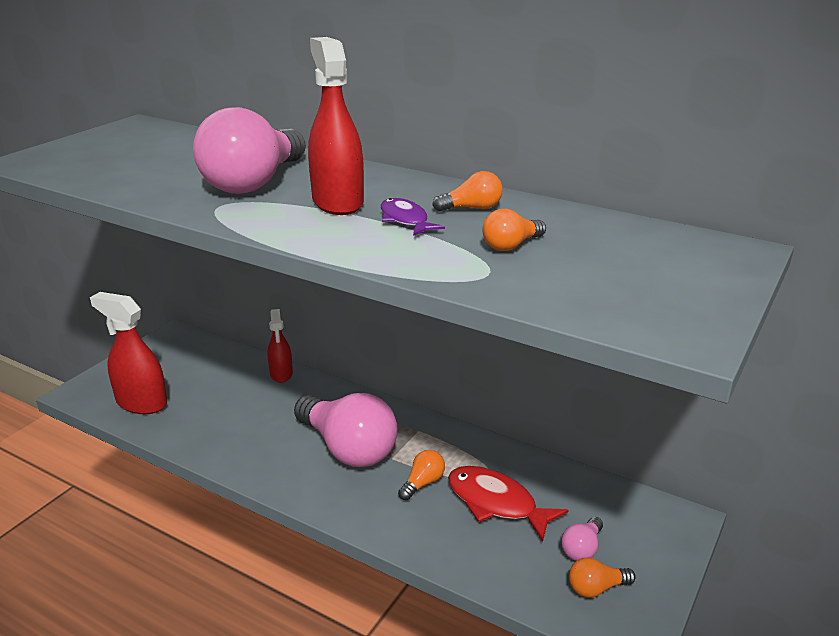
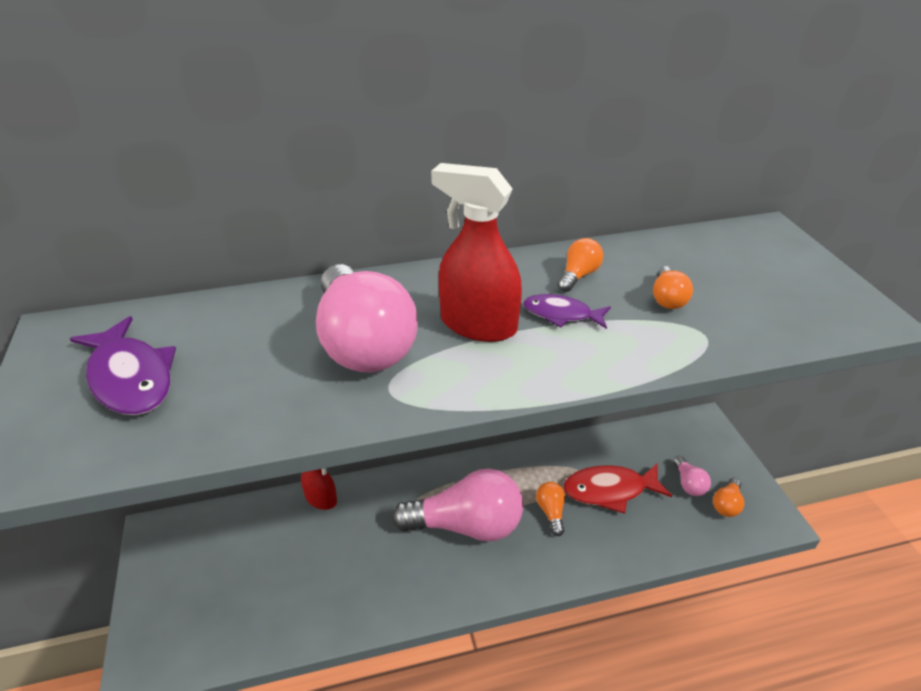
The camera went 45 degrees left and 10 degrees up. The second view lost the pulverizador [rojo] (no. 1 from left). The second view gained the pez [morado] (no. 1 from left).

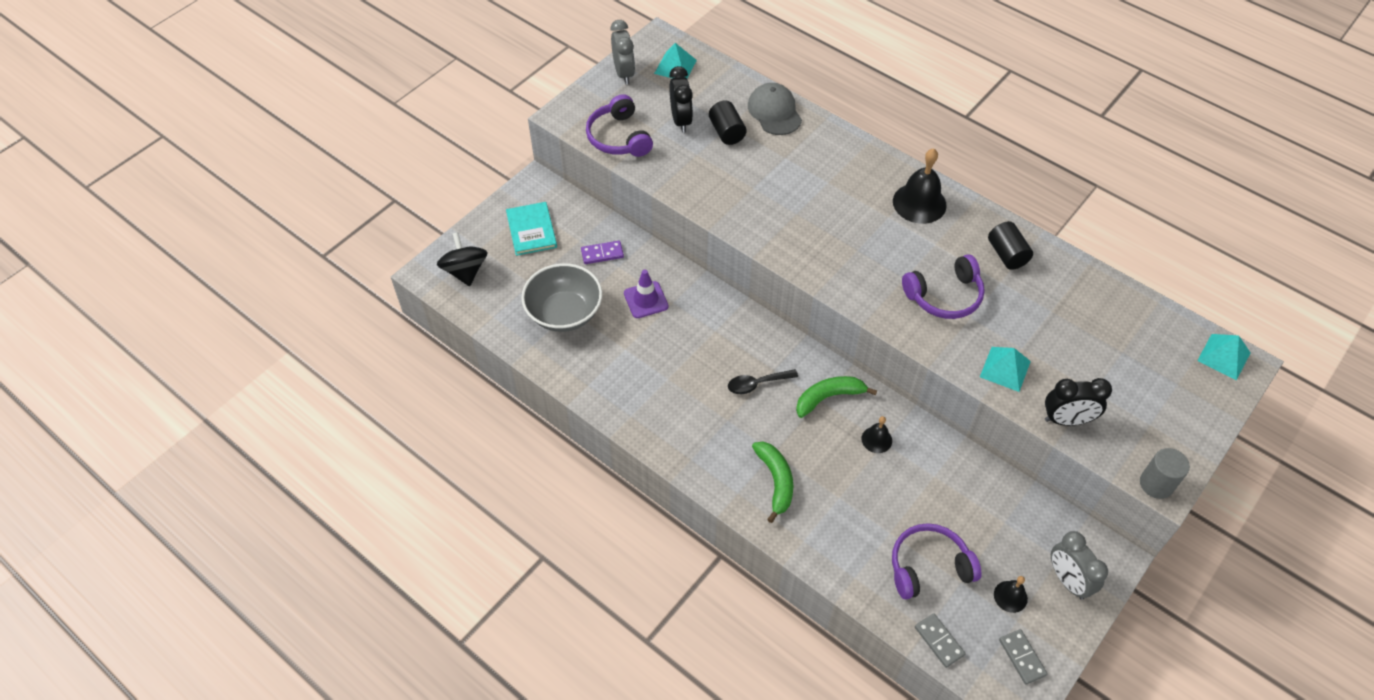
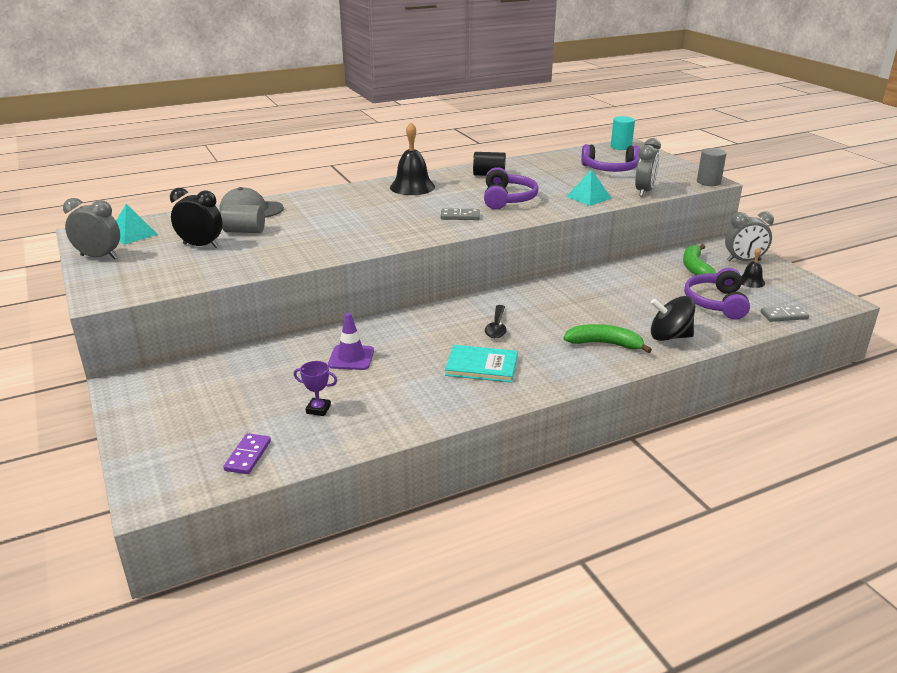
The camera went 65 degrees left and 25 degrees down. The second view lost the campana [negro] (no. 1 from left). The peonza [negro] ended up elsewhere. The libro [turquesa] ended up elsewhere. The ficha de dominó [morado] ended up elsewhere. The auriculares [morado] (no. 1 from left in the first image) ended up elsewhere. The plátano [verde] (no. 2 from left) ended up elsewhere. The ficha de dominó [gris] (no. 2 from left in the first image) ended up elsewhere. Where the cuenco [gris] stood, the trofeo [morado] came to stand. Where the pirámide [turquesa] (no. 3 from left) stood, the cilindro [turquesa] came to stand. What was the cilindro [negro] (no. 1 from left) turned into the cilindro [gris] (no. 1 from left). What was the despertador [negro] (no. 2 from left) turned into the despertador [gris] (no. 2 from left).

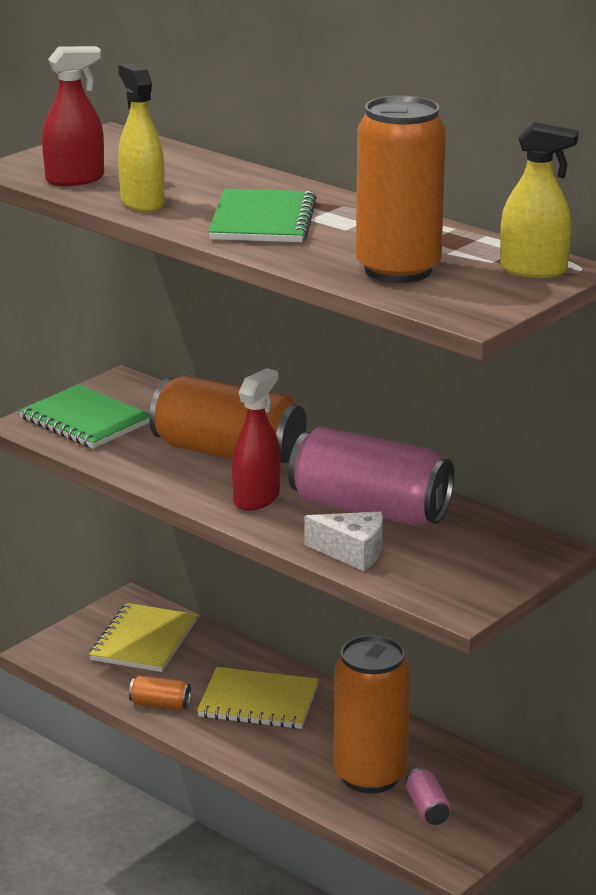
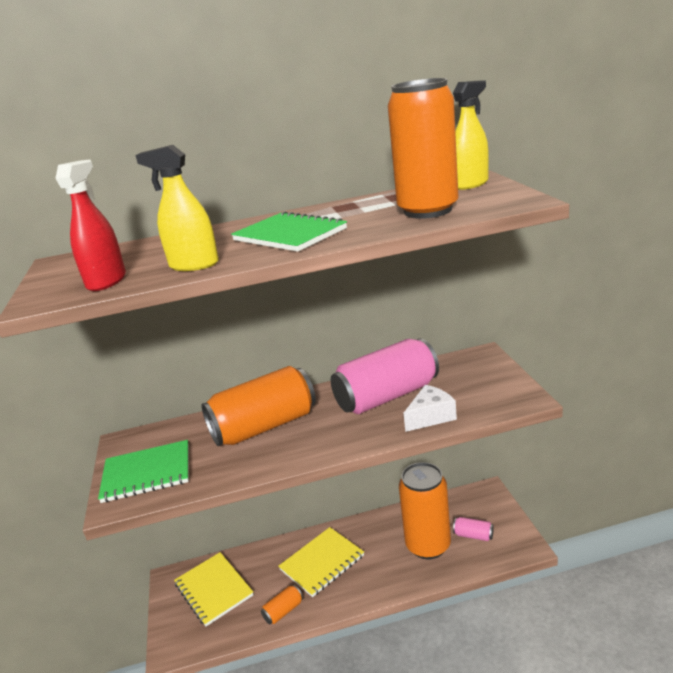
The camera went 50 degrees left and 0 degrees up. The second view lost the pulverizador [rojo] (no. 2 from left).

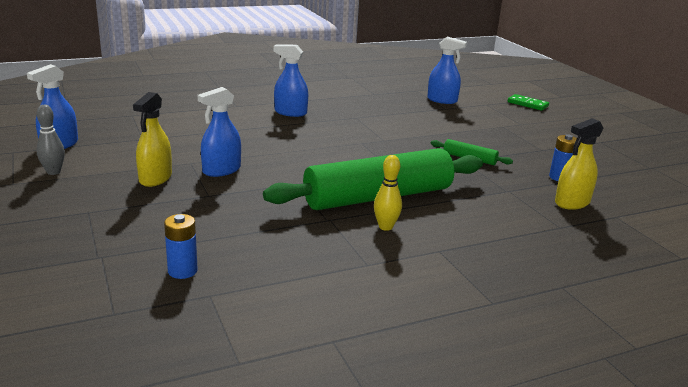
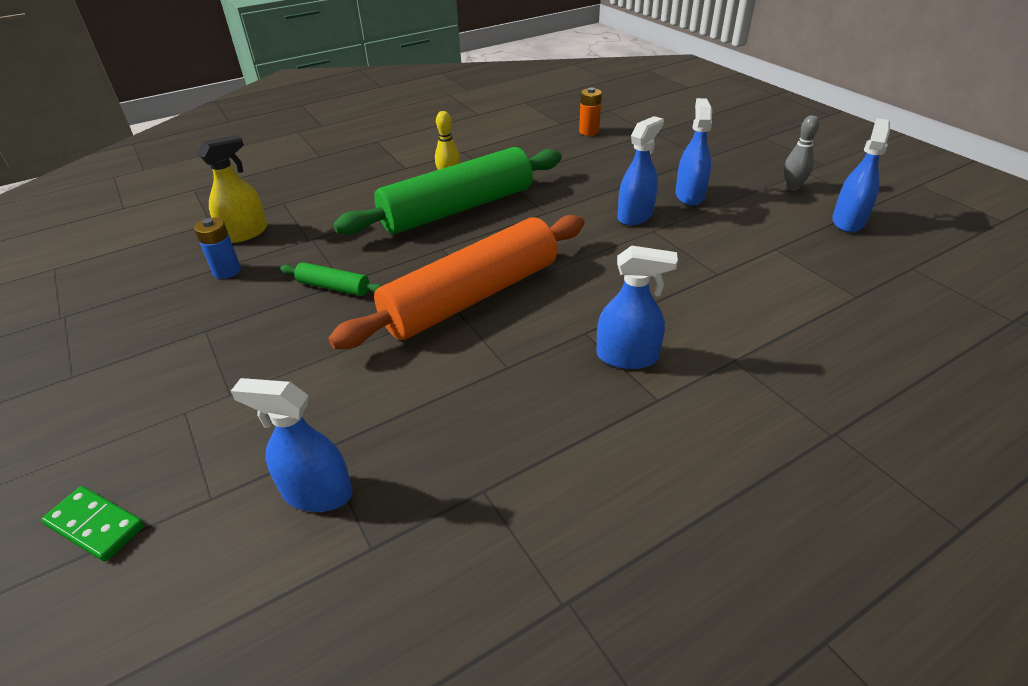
The camera went 175 degrees right and 15 degrees up. The second view gained the rodillo [naranja]. What was the pulverizador [amarillo] (no. 1 from left) turned into the pulverizador [azul] (no. 4 from left). What was the pila [azul] (no. 1 from left) turned into the pila [naranja].

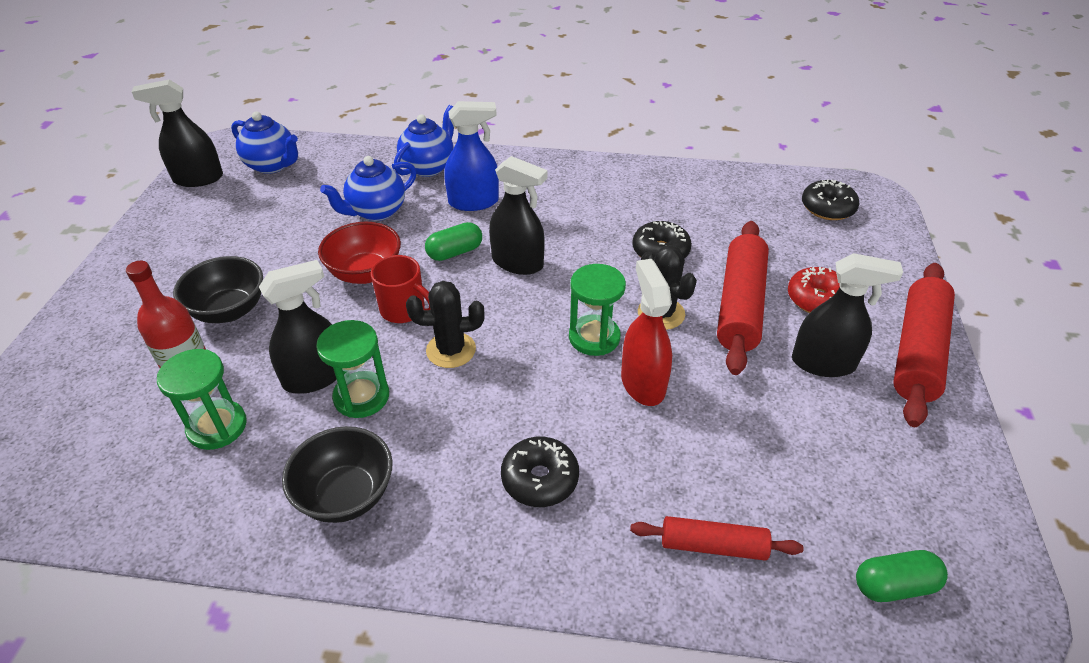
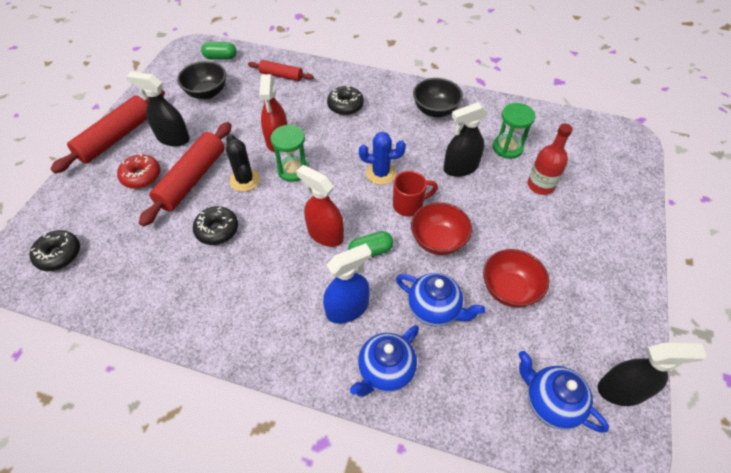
The camera went 170 degrees left and 10 degrees up. The second view lost the reloj de arena [verde] (no. 2 from left). The second view gained the cuenco [rojo] (no. 2 from left). The cuenco [negro] (no. 1 from left) ended up elsewhere. What was the cactus [negro] (no. 1 from left) turned into the cactus [azul]. What was the pulverizador [negro] (no. 3 from left) turned into the pulverizador [rojo] (no. 2 from left). The tetera [azul] (no. 2 from left) ended up facing another way, 60 degrees clockwise from before. The taza [rojo] ended up facing another way, 120 degrees clockwise from before. The pulverizador [azul] ended up facing another way, 150 degrees clockwise from before.

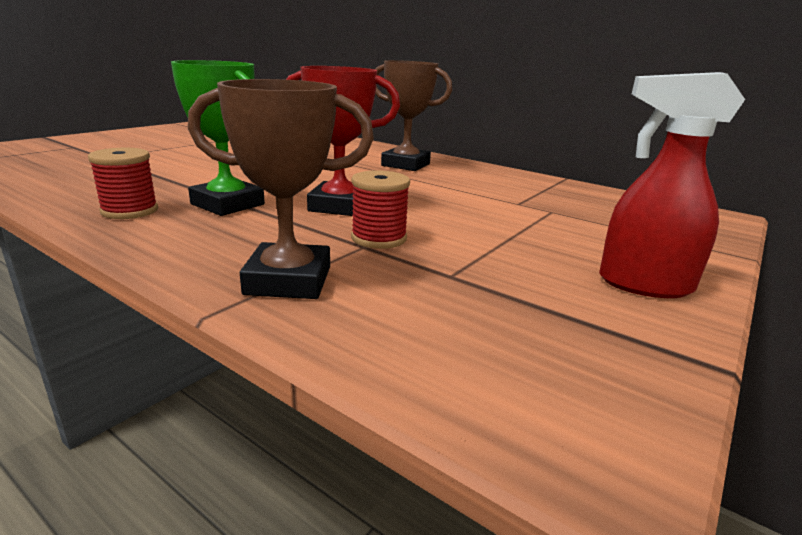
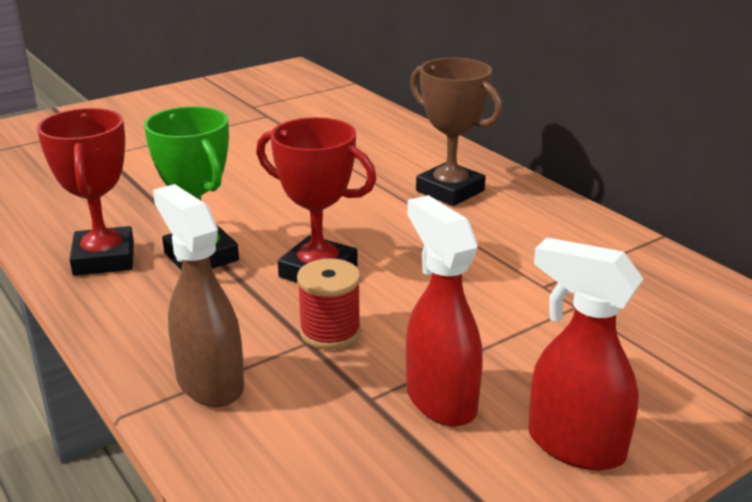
The camera went 20 degrees right and 5 degrees up. The second view gained the pulverizador [rojo] (no. 1 from left). Where the carrete [rojo] (no. 1 from left) stood, the trofeo [rojo] (no. 1 from left) came to stand. Where the trofeo [marrón] (no. 1 from left) stood, the pulverizador [marrón] came to stand.

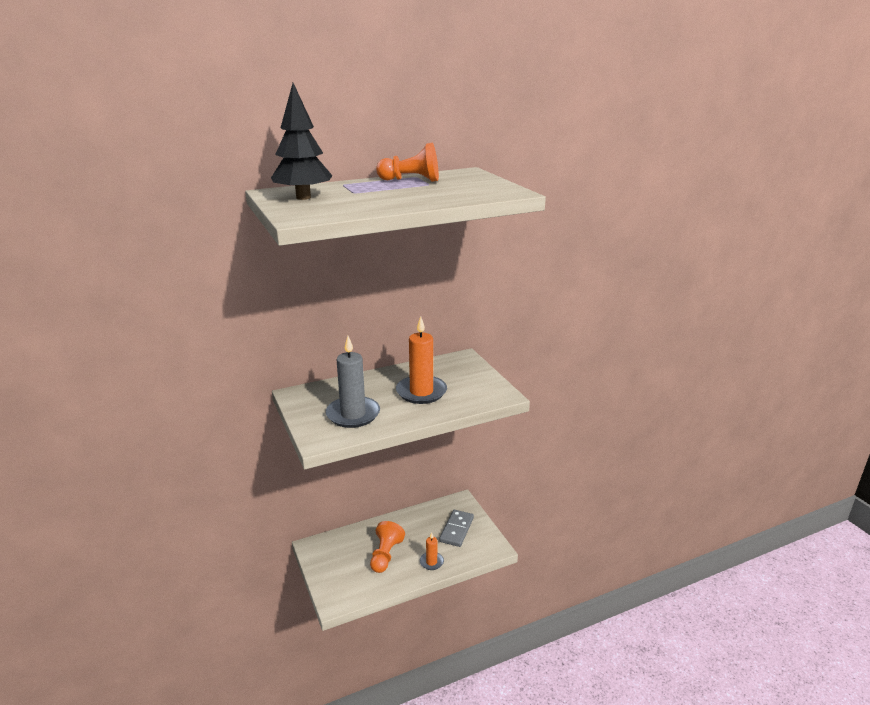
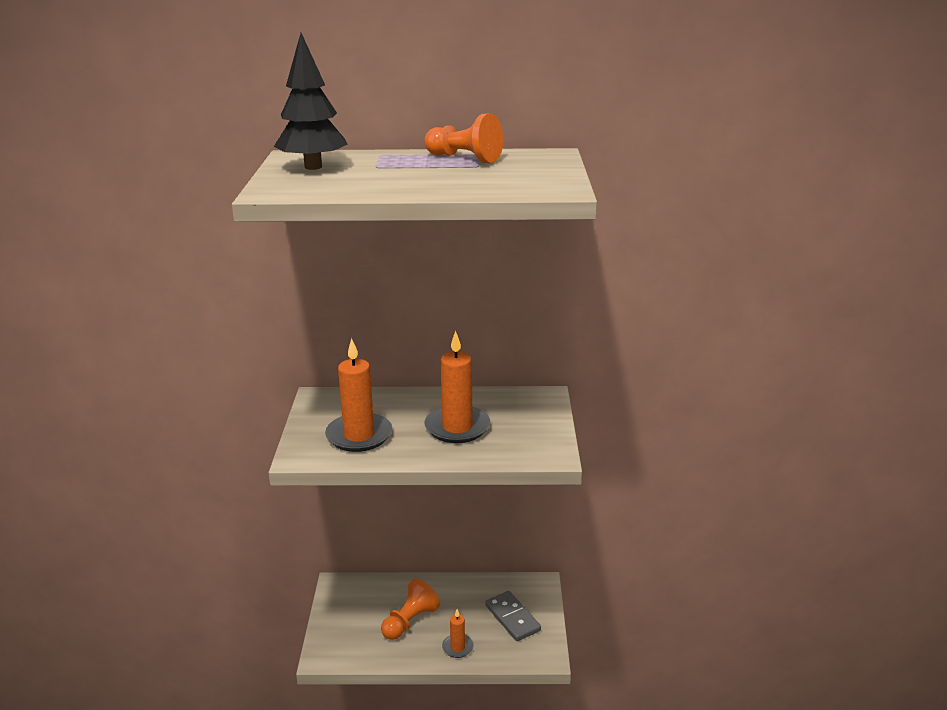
The camera went 25 degrees right and 0 degrees up. What was the vela [gris] turned into the vela [naranja] (no. 1 from left). The ficha de dominó [gris] ended up facing another way, 75 degrees counterclockwise from before.

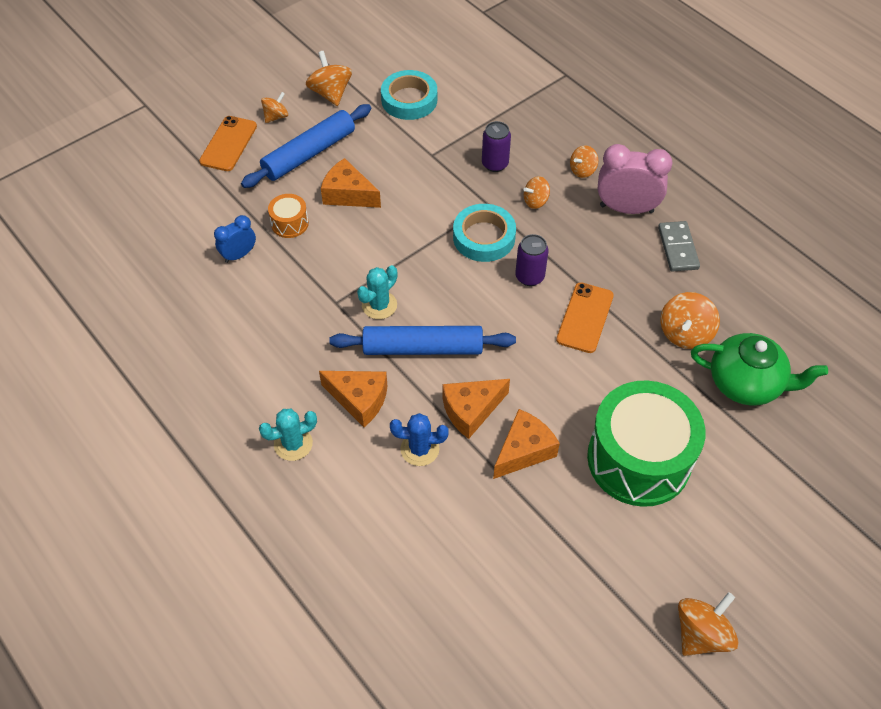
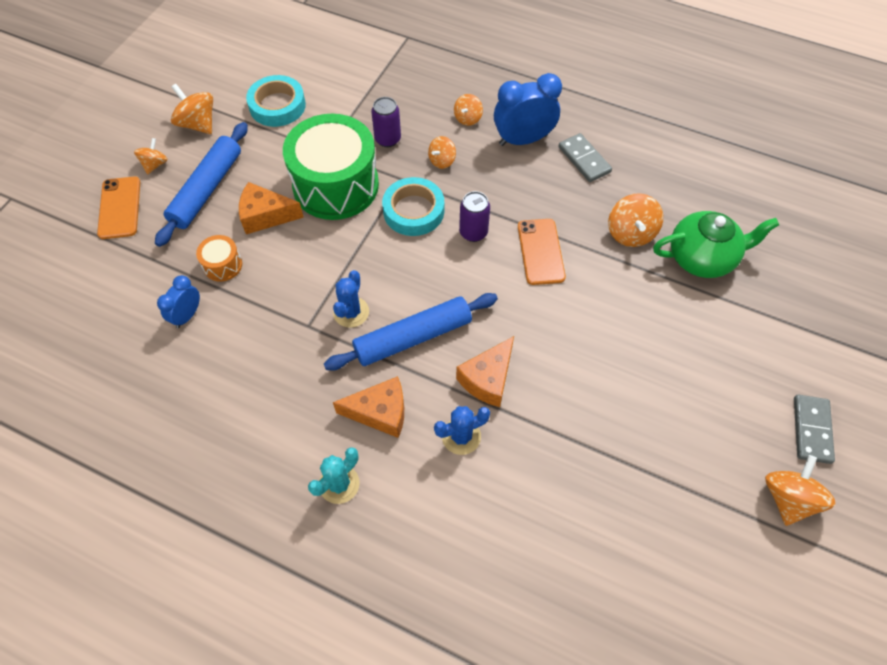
The camera went 25 degrees left and 5 degrees up. The second view lost the queso [naranja] (no. 4 from left). The second view gained the ficha de dominó [gris] (no. 2 from left). The tambor [verde] ended up elsewhere. What was the cactus [turquesa] (no. 2 from left) turned into the cactus [azul] (no. 1 from left). What was the despertador [rosa] turned into the despertador [azul] (no. 2 from left).

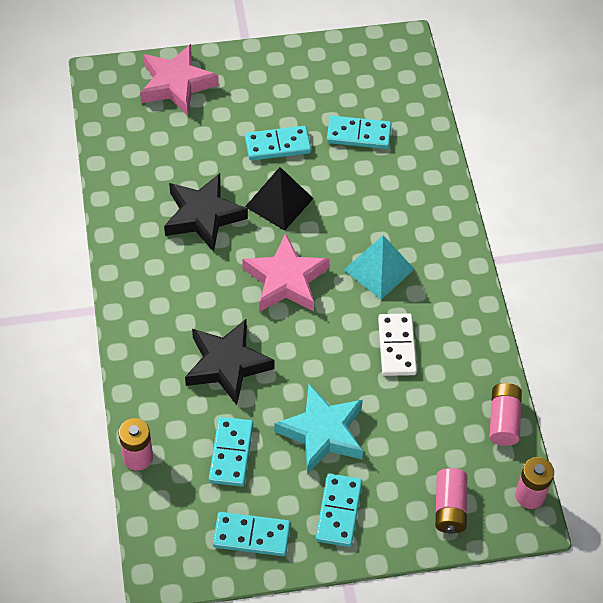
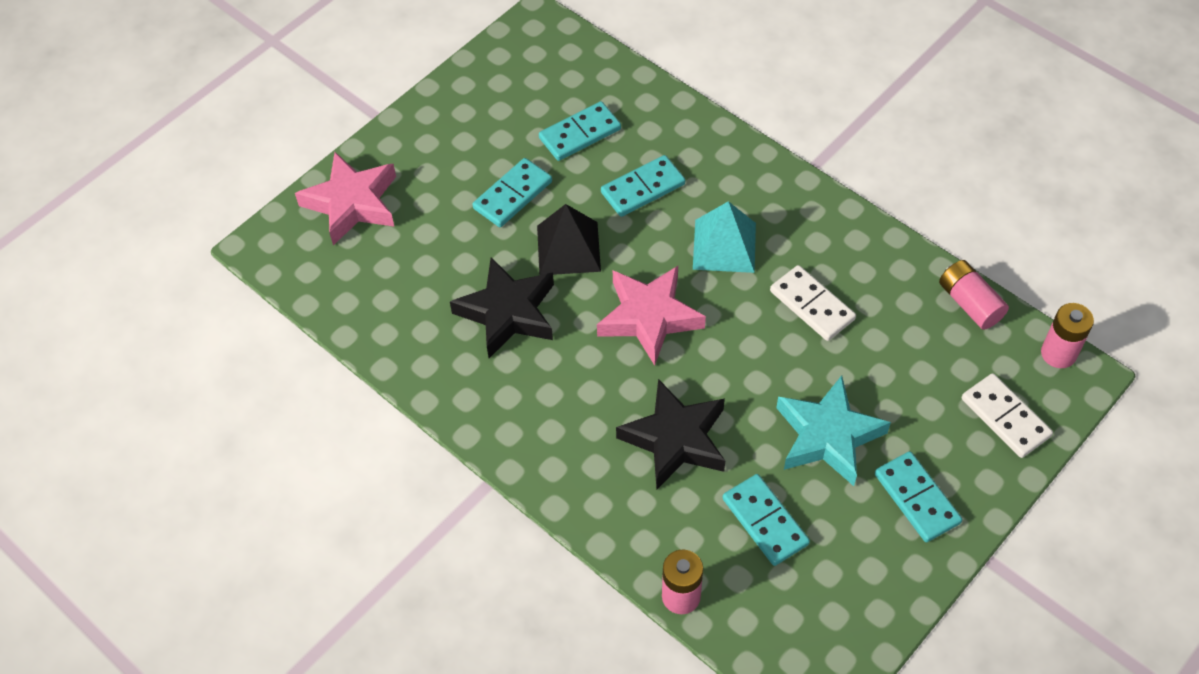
The camera went 35 degrees left and 0 degrees up. The ficha de dominó [turquesa] (no. 2 from left in the first image) ended up elsewhere. Where the pila [rosa] (no. 2 from left) stood, the ficha de dominó [blanco] (no. 2 from left) came to stand.

